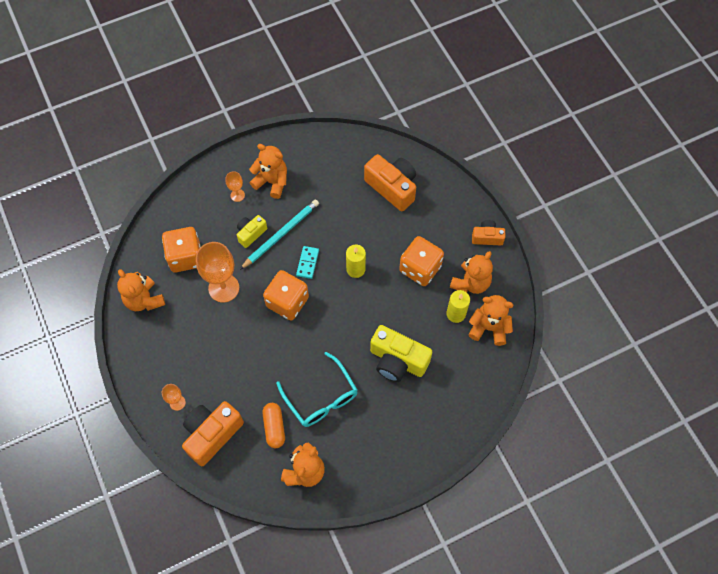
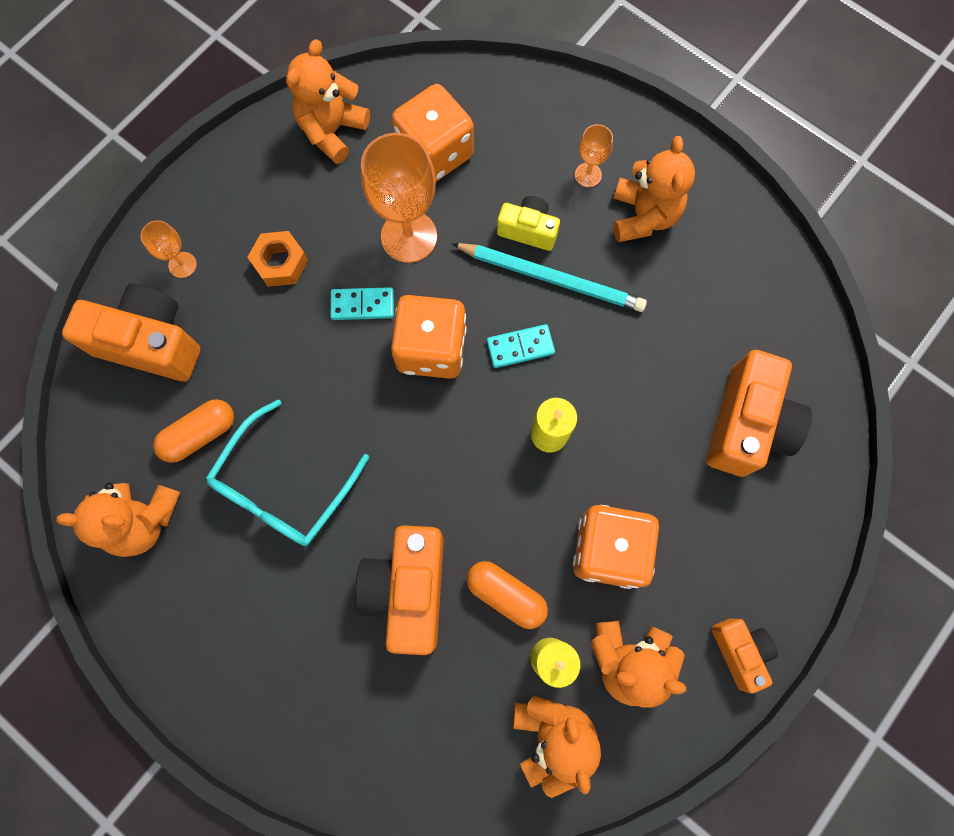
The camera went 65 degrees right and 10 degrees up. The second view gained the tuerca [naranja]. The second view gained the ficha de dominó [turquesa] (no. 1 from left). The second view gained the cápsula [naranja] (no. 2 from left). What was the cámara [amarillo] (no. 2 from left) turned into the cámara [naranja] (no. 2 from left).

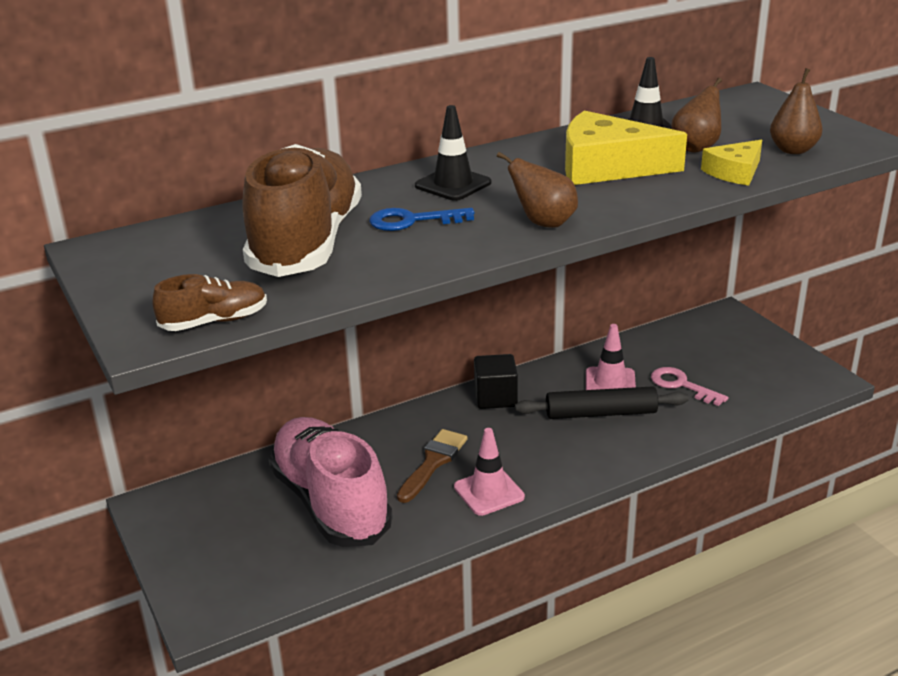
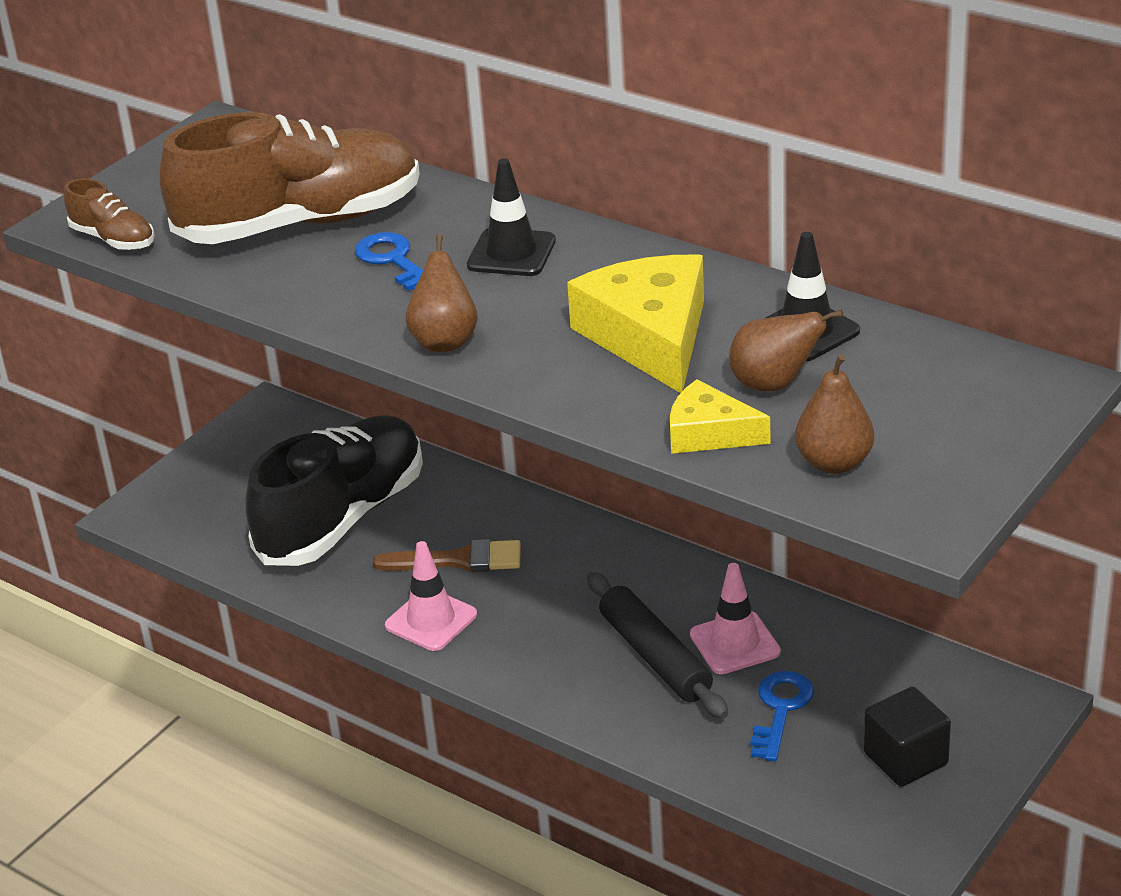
The camera went 65 degrees right and 5 degrees up. The cubo [negro] ended up elsewhere. What was the zapato [rosa] turned into the zapato [negro]. What was the llave [rosa] turned into the llave [azul] (no. 2 from left).

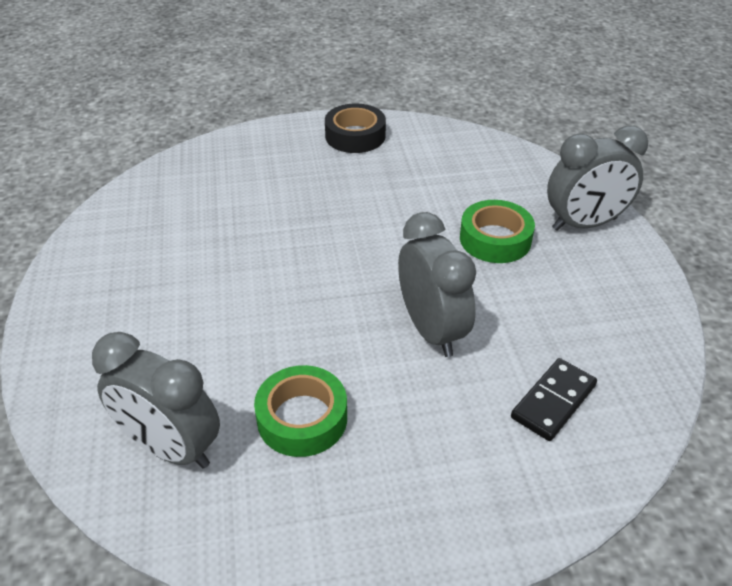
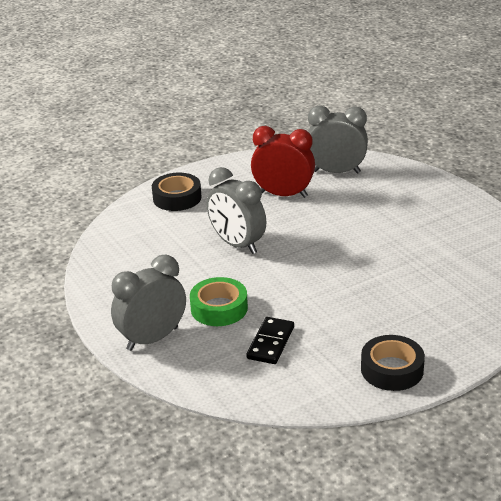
The camera went 160 degrees right and 10 degrees down. The second view gained the cinta adhesiva [negro] (no. 1 from left). The ficha de dominó [negro] ended up elsewhere. Where the cinta adhesiva [verde] (no. 1 from left) stood, the despertador [rojo] came to stand.

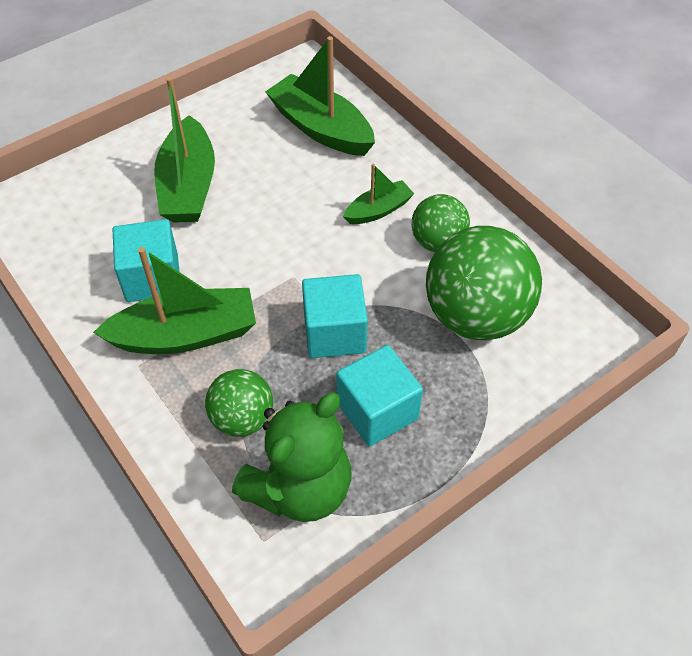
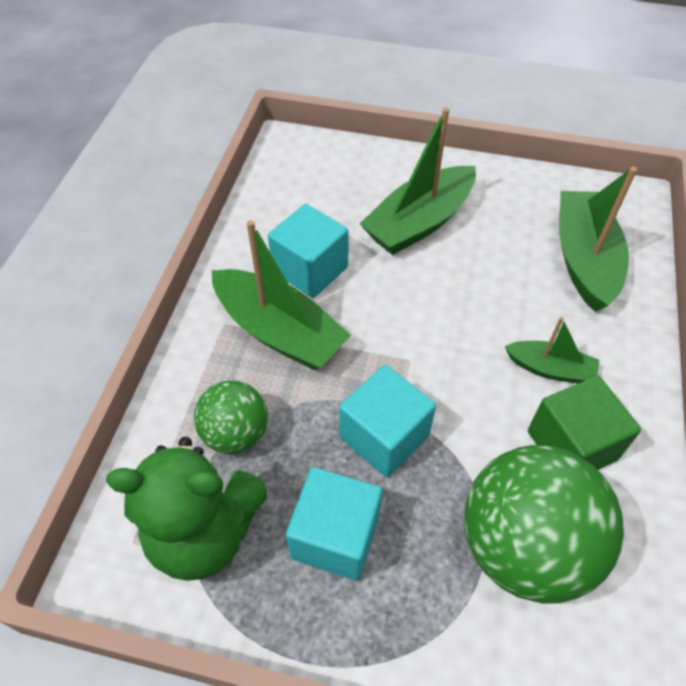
The camera went 50 degrees right and 0 degrees up. Where the pelota [verde] (no. 2 from left) stood, the cubo [verde] came to stand.

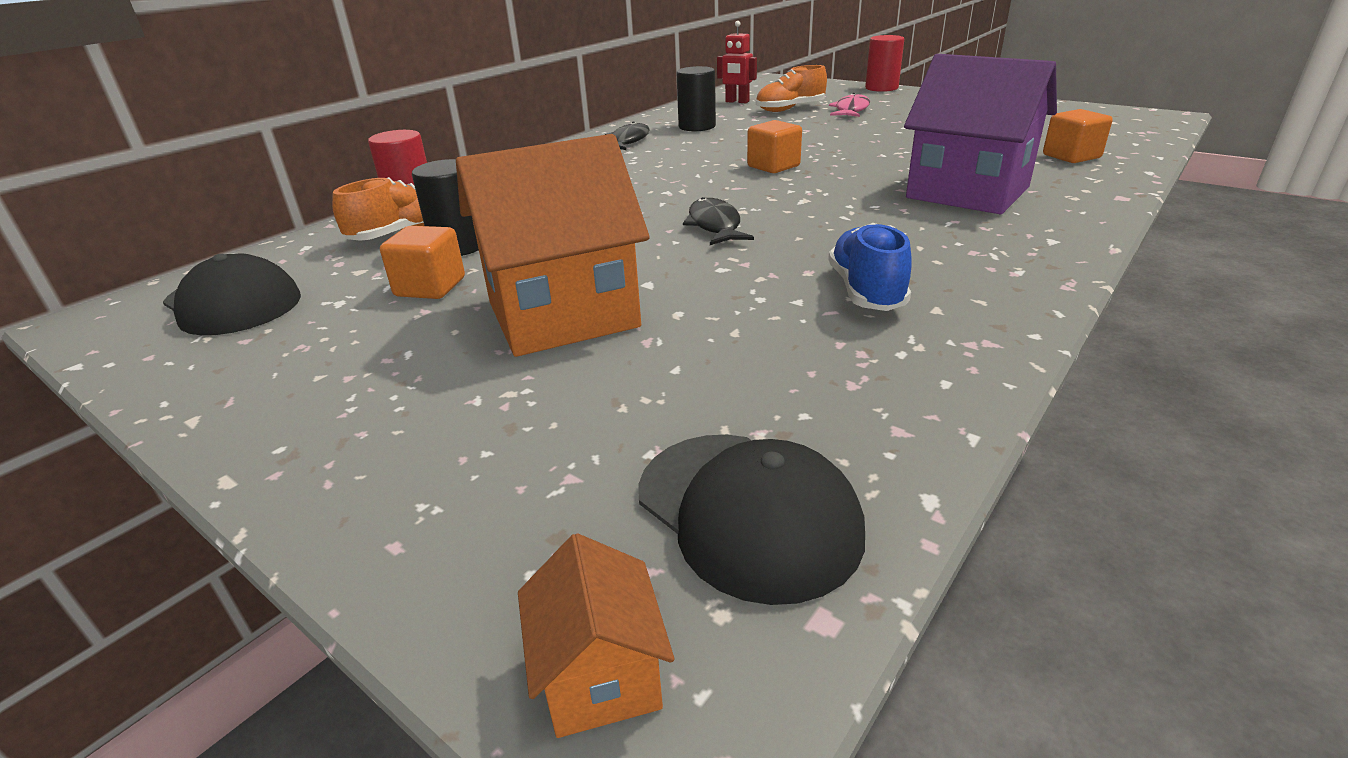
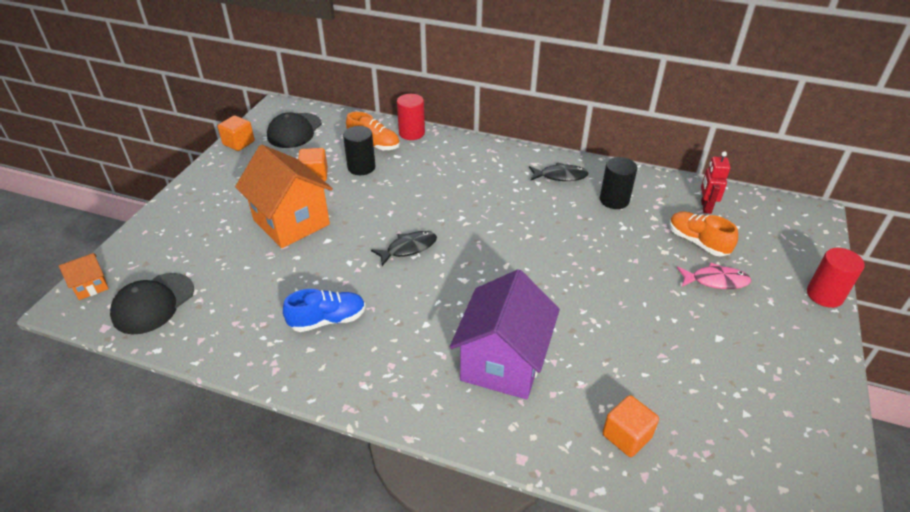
The camera went 70 degrees right and 10 degrees up. The cubo [naranja] (no. 2 from left in the first image) ended up elsewhere.

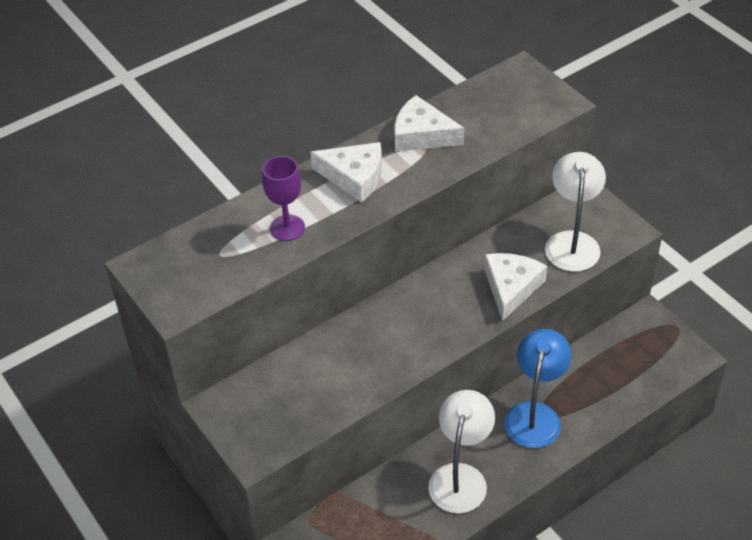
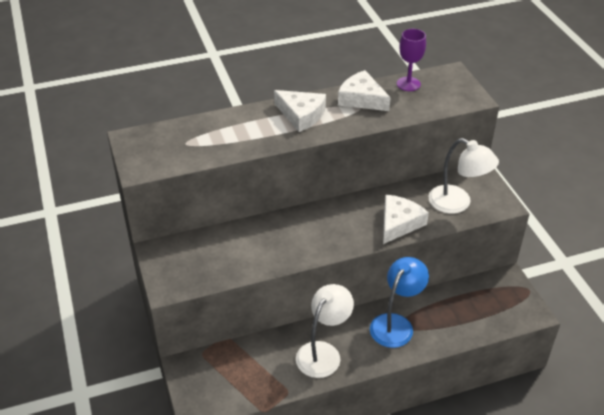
The camera went 15 degrees right and 5 degrees down. The copa [morado] ended up elsewhere. The lámpara [blanco] (no. 2 from left) ended up facing another way, 105 degrees clockwise from before.

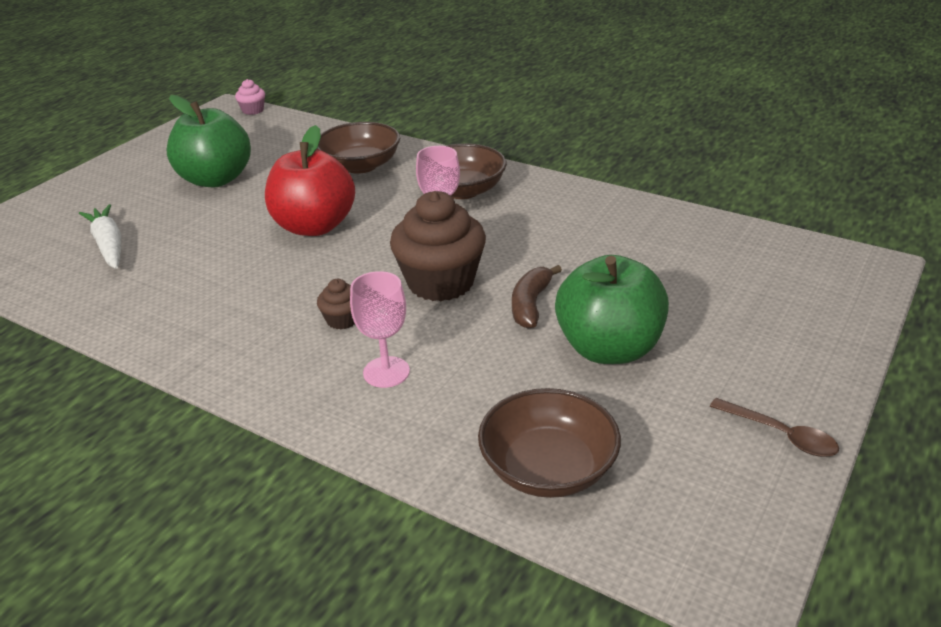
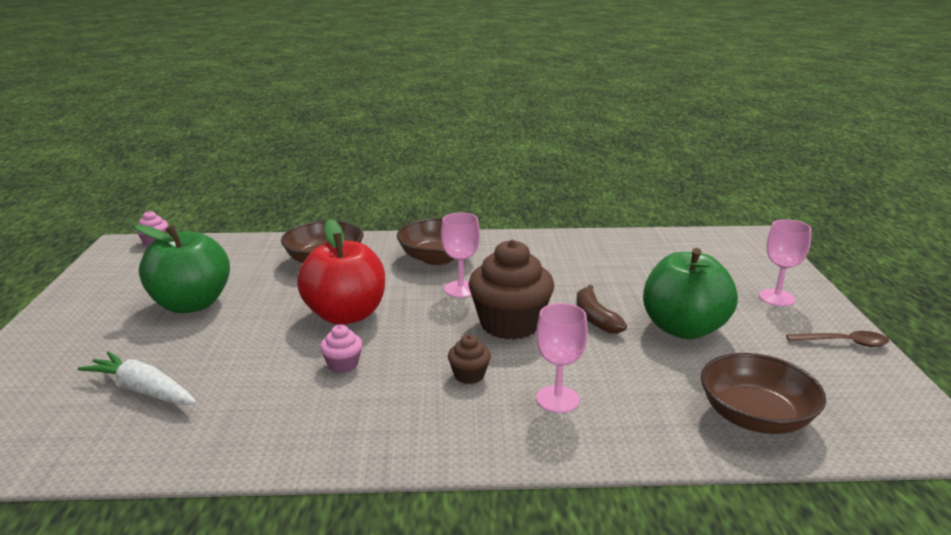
The camera went 35 degrees left and 10 degrees down. The second view gained the magdalena [rosa] (no. 2 from left). The second view gained the copa [rosa] (no. 3 from left).

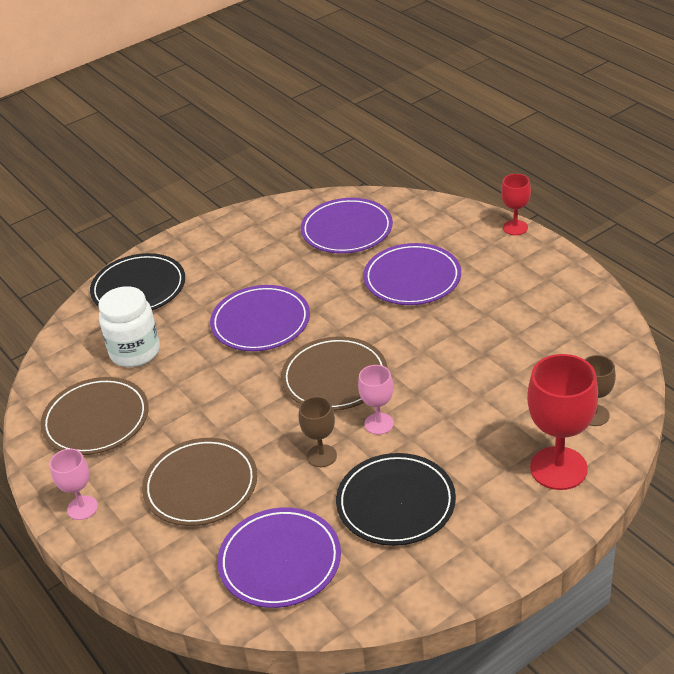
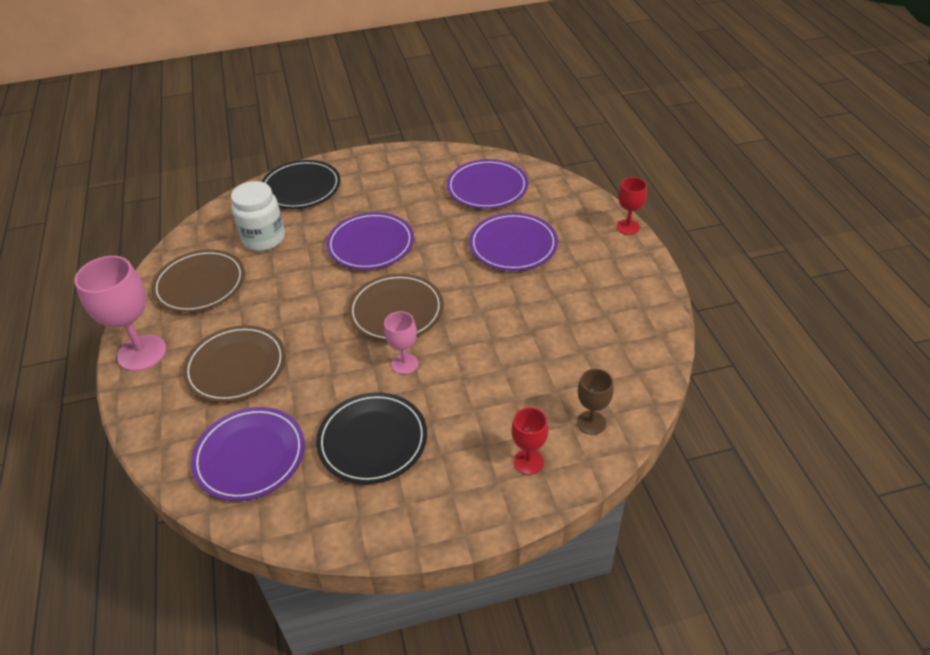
The camera went 20 degrees right and 5 degrees up. The second view lost the copa [marrón] (no. 1 from left). The size of the copa [rosa] (no. 1 from left) changed by a factor of 1.82. The size of the copa [rojo] (no. 2 from left in the first image) changed by a factor of 0.55.

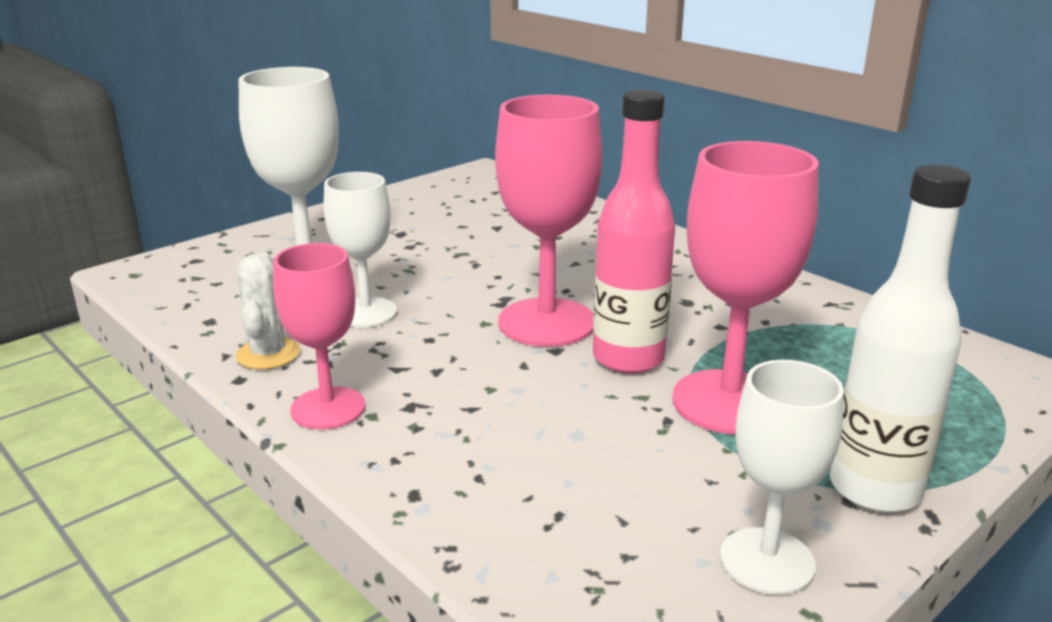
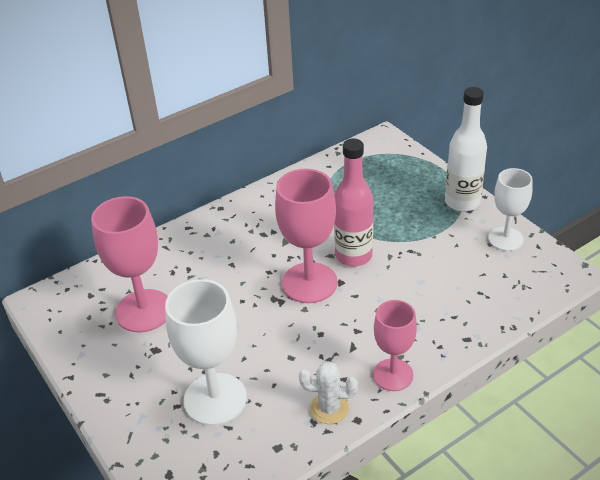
The camera went 80 degrees left and 15 degrees up. The second view lost the copa [blanco] (no. 2 from left). The copa [rosa] (no. 3 from left in the first image) ended up elsewhere.

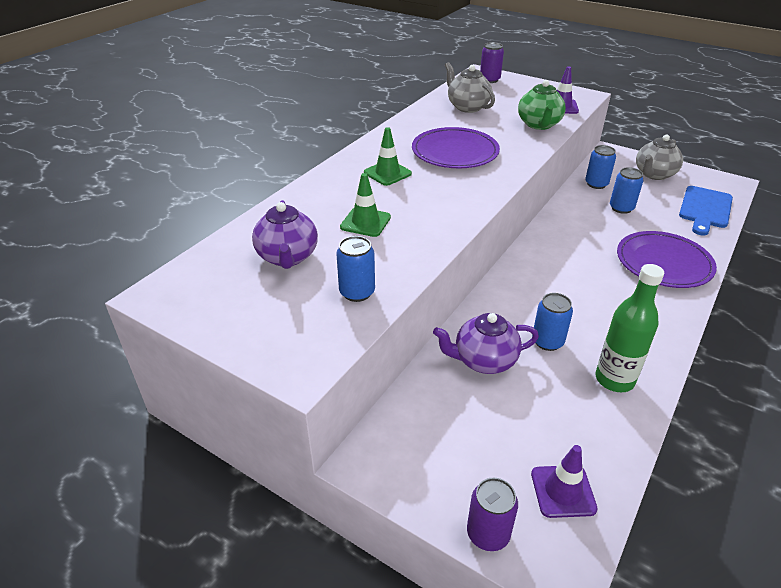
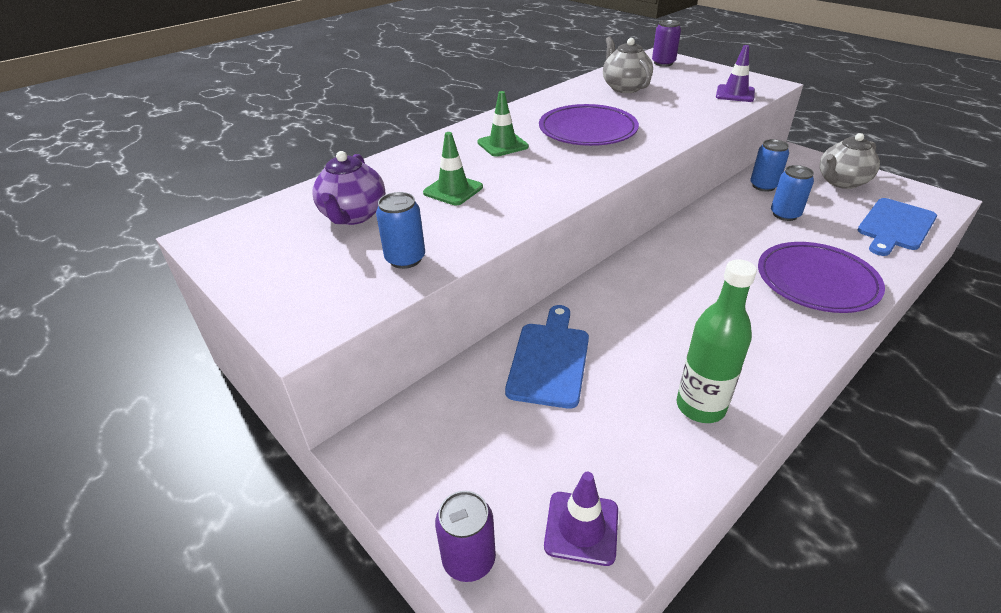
The camera went 15 degrees right and 0 degrees up. The second view lost the tetera [verde]. The second view lost the lata [azul] (no. 2 from left). Where the tetera [morado] (no. 2 from left) stood, the tabla de cortar [azul] (no. 1 from left) came to stand.

